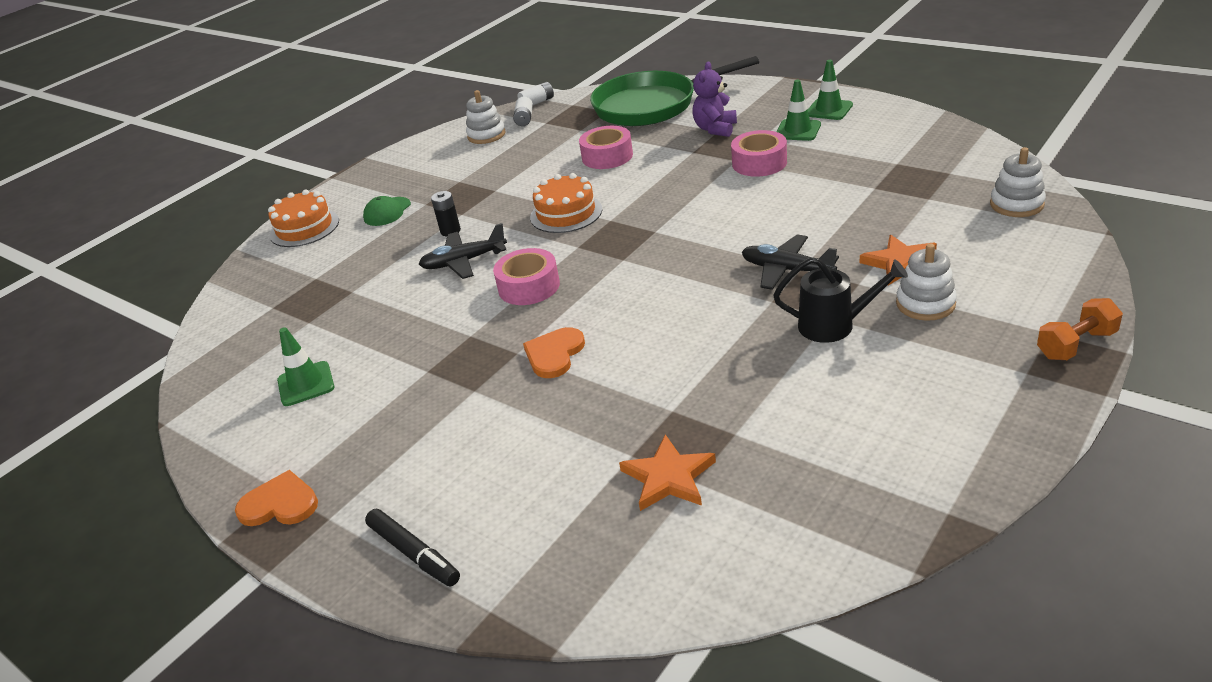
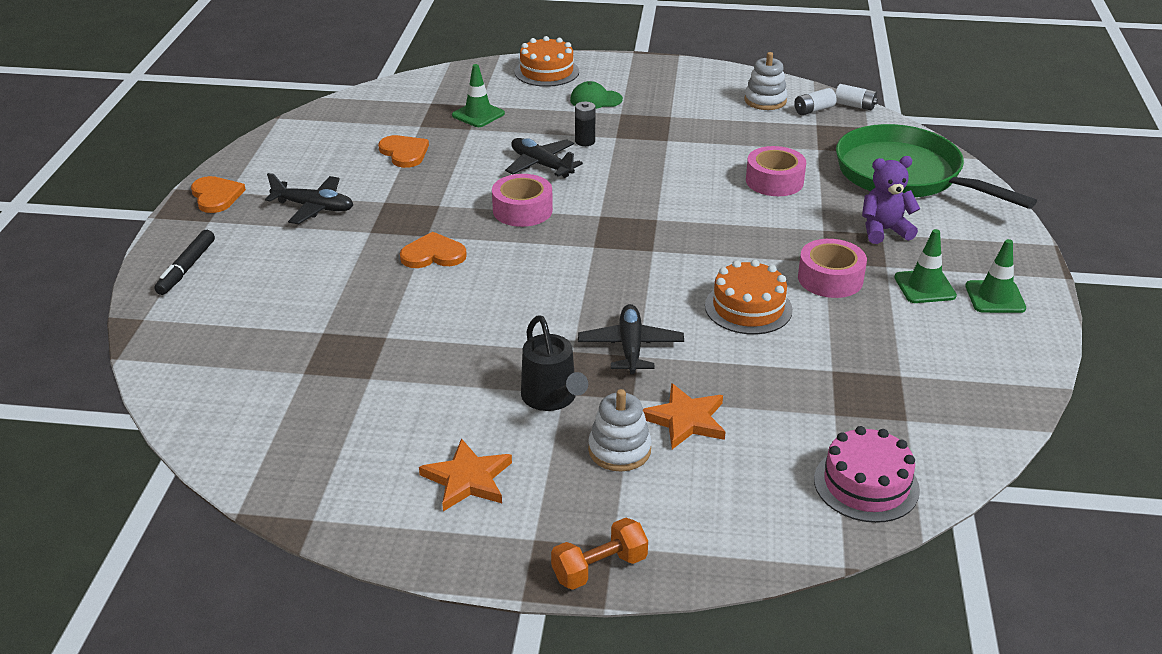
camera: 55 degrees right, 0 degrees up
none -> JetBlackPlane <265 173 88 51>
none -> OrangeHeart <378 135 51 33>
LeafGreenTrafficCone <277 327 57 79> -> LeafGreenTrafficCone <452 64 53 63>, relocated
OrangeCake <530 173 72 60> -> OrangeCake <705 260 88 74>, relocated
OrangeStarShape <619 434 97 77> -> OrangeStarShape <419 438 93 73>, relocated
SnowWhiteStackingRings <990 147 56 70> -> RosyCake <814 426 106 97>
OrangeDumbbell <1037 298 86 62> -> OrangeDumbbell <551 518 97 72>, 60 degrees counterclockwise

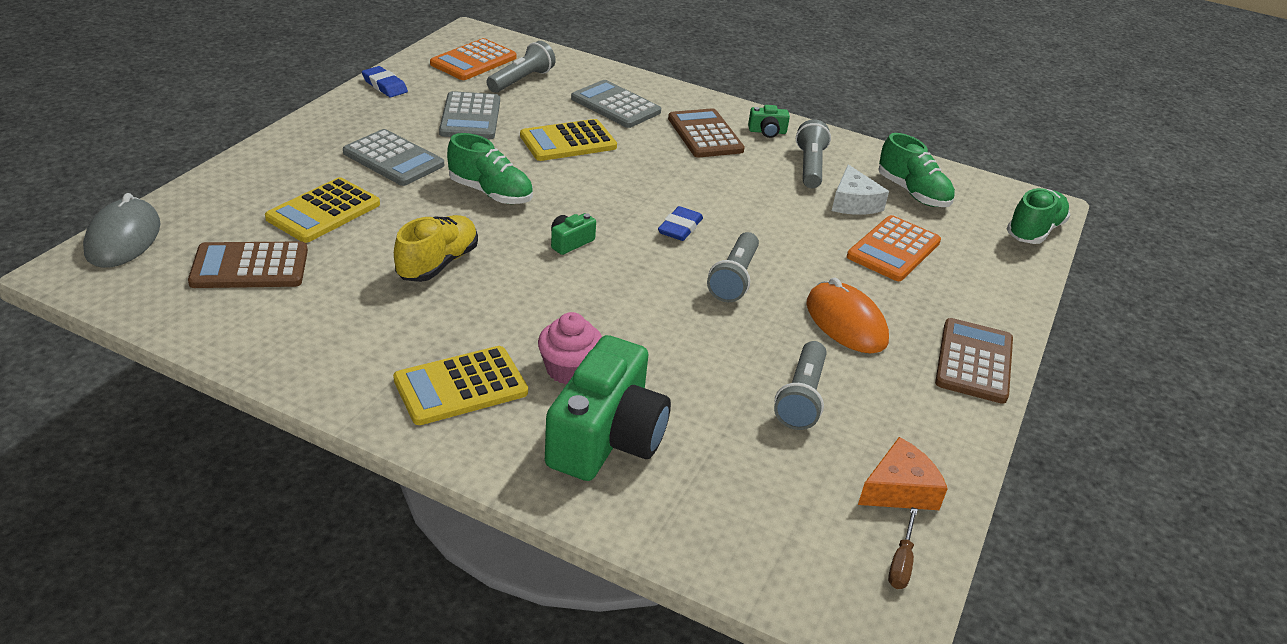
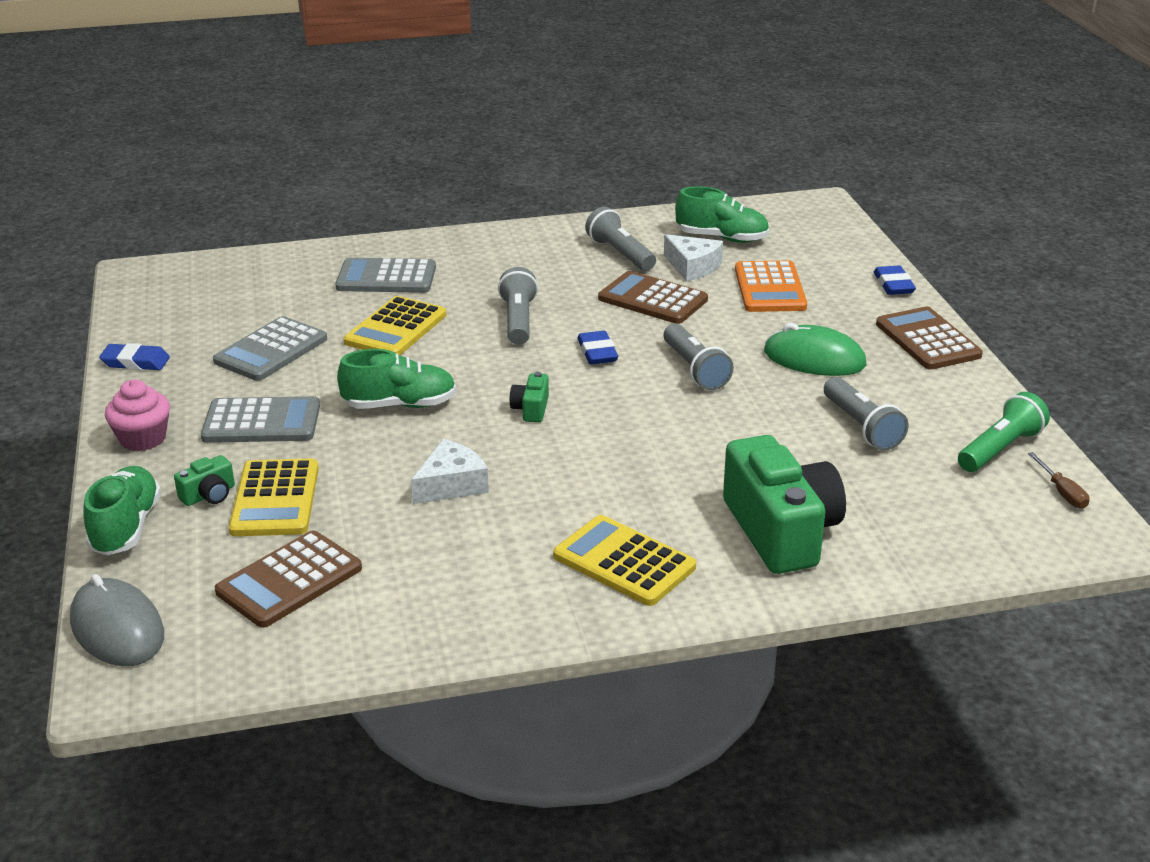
camera: 35 degrees left, 5 degrees down
OrangeCalculator <430 38 86 42> -> none
none -> CobaltGumEraser <874 266 42 29>
GreyTorch <487 41 69 52> -> GreyTorch <498 267 40 78>, relocated
RosyMuffin <538 312 64 73> -> RosyMuffin <105 380 65 71>, relocated
RussetCalculator <668 108 77 49> -> RussetCalculator <598 271 110 53>, relocated
LeafGreenPhotoCamera <748 105 42 33> -> LeafGreenPhotoCamera <174 455 61 51>, relocated
LeafGreenShoe <1007 188 63 56> -> LeafGreenShoe <83 466 78 89>, relocated
YellowShoe <394 215 84 67> -> SnowWhiteCheese <411 439 78 65>
OrangeCheese <858 437 90 73> -> LeafGreenTorch <958 392 92 80>
OrangeMouse <807 278 82 75> -> LeafGreenMouse <764 323 102 53>
YellowCalculator <393 346 135 79> -> YellowCalculator <553 515 143 91>, 105 degrees clockwise
GreyCalculator <439 91 61 48> -> GreyCalculator <213 316 114 65>, 75 degrees clockwise

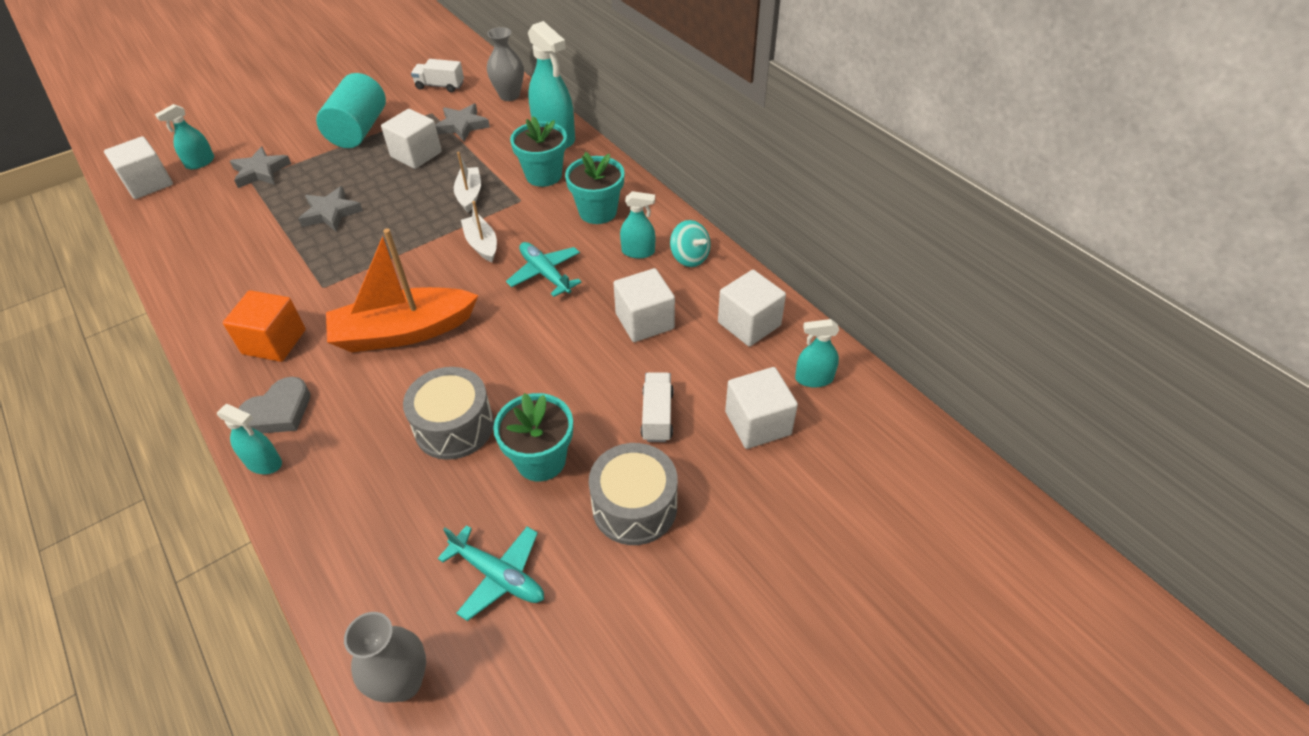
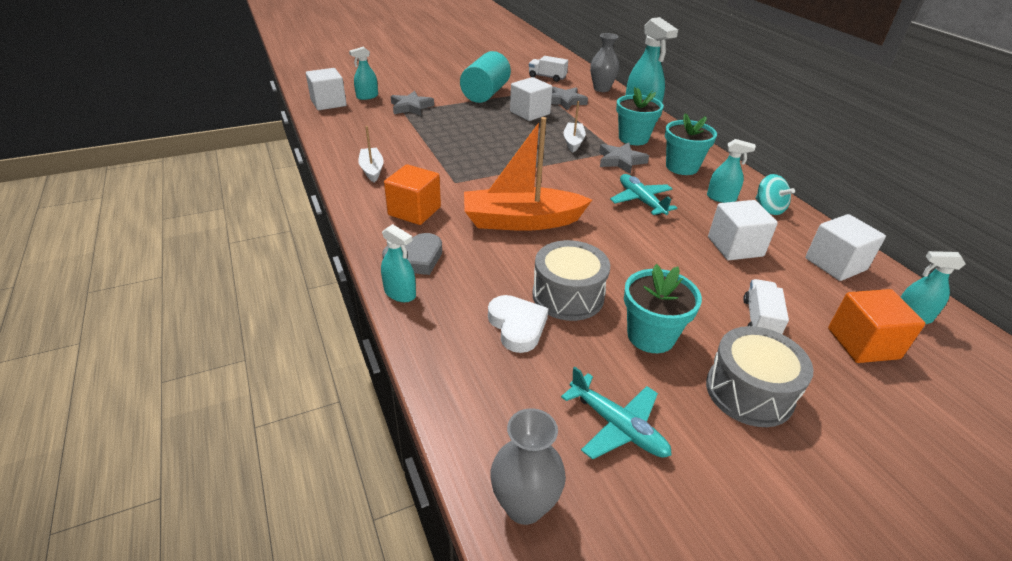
camera: 10 degrees right, 10 degrees down
none -> SnowWhiteHeart <488 295 61 58>
GreyStarShape <298 186 65 46> -> GreyStarShape <599 142 50 32>, relocated
SnowWhiteToyBoat <461 201 36 61> -> SnowWhiteToyBoat <358 126 26 57>, relocated
SnowWhiteCube <725 367 73 82> -> OrangeCube <828 289 97 74>

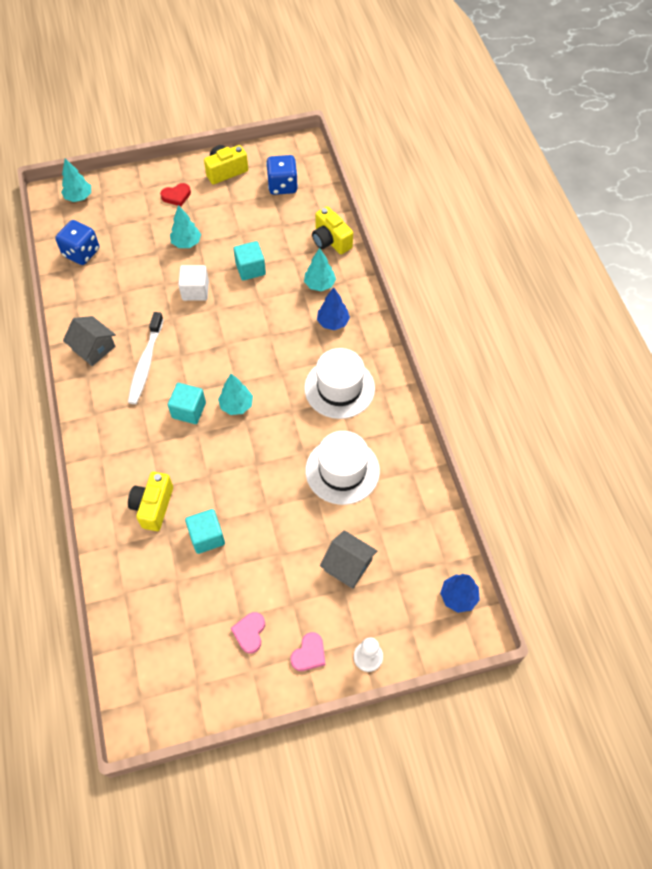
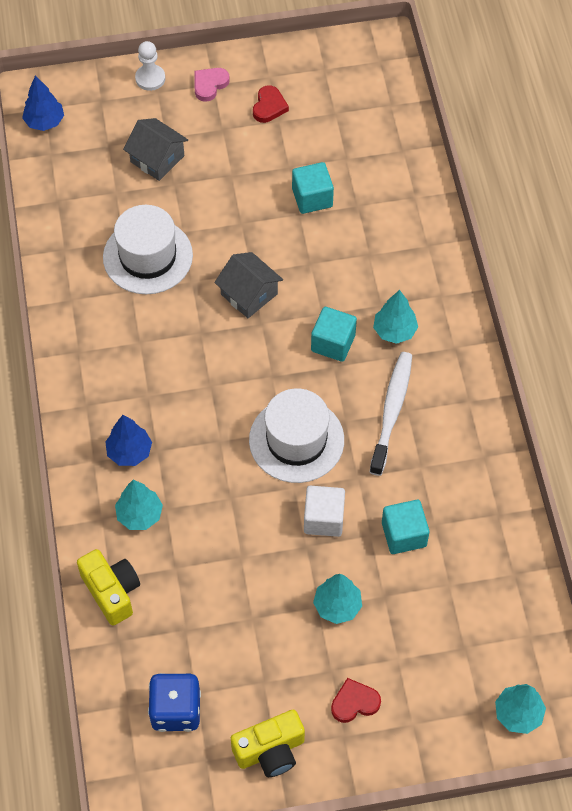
camera: 175 degrees left, 0 degrees up
CobaltGameDie <55 220 44 45> -> none
YellowPhotoCamera <128 472 45 59> -> none
GreyToyHouse <63 316 53 50> -> GreyToyHouse <214 252 69 66>, relocated
AquaFirTree <218 374 35 41> -> AquaFirTree <373 290 45 54>, relocated
AquaCube <233 241 33 40> -> AquaCube <382 500 47 54>, relocated
SnowWhiteHat <304 348 71 71> -> SnowWhiteHat <249 388 95 95>, relocated
RosyHeart <231 612 34 41> -> CrimsonHeart <253 85 36 38>

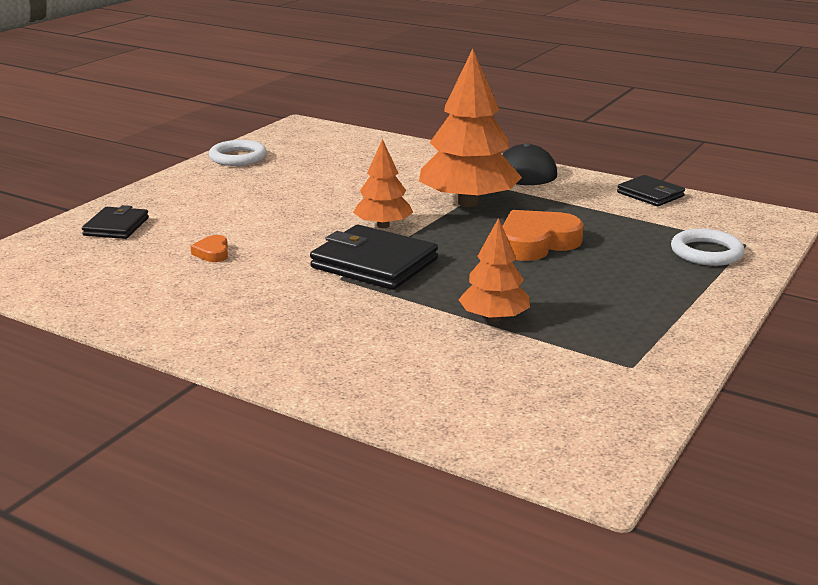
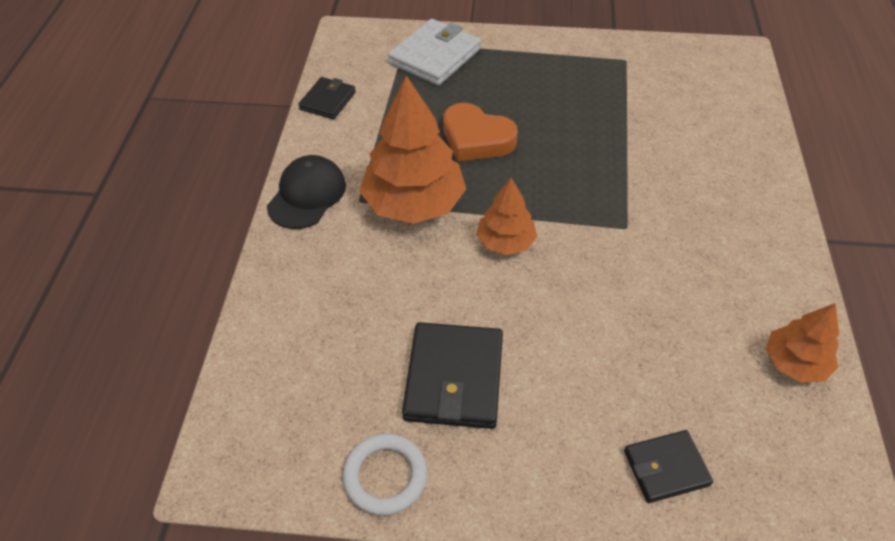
camera: 115 degrees left, 25 degrees up
OrangeHeart <191 235 37 27> -> none
JetBlackWallet <310 225 128 65> -> JetBlackWallet <402 322 101 107>, relocated
OrangeFirTree <458 218 72 104> -> OrangeFirTree <766 303 73 79>, relocated
SnowWhiteTorus <671 229 73 37> -> SnowWhiteWallet <388 19 93 67>

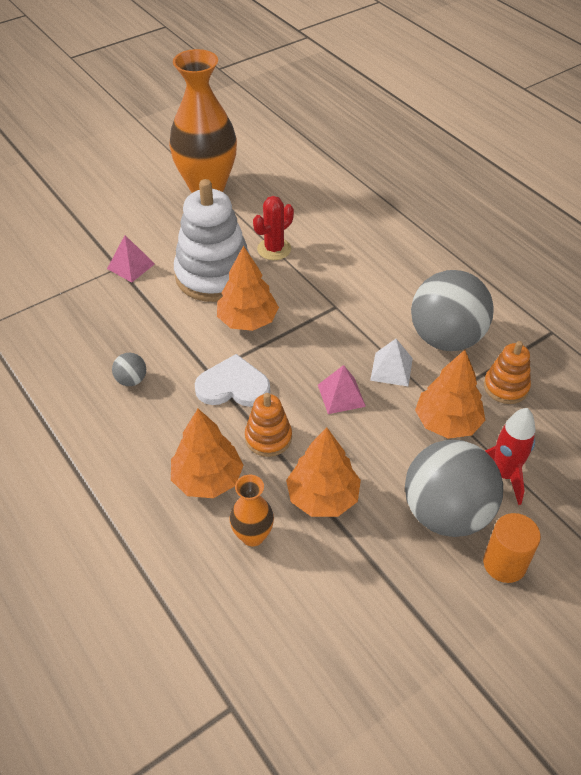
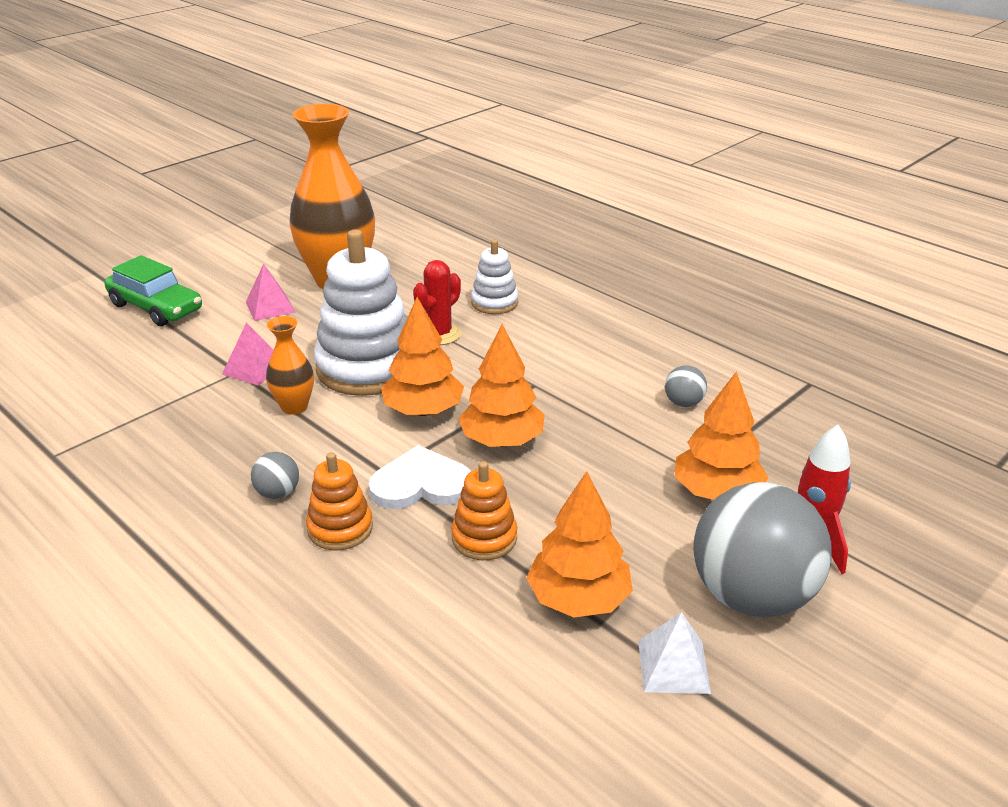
camera: 10 degrees left, 15 degrees down
OrangeCylinder <483 513 58 70> -> none
none -> LeafGreenAutomobile <105 255 97 71>
none -> SnowWhiteStackingRings <471 240 47 74>
OrangeFirTree <171 409 73 89> -> OrangeFirTree <459 324 86 123>, relocated
OrangeFlowerVase <230 475 44 72> -> OrangeFlowerVase <266 316 48 99>, relocated
RosyPyramidShape <318 365 48 49> -> RosyPyramidShape <246 264 50 57>, relocated
SnowWhitePyramidShape <370 339 43 47> -> SnowWhitePyramidShape <638 612 73 82>, relocated
OrangeStackingRings <484 341 47 63> -> OrangeStackingRings <306 452 67 99>, relocated
GreyBall <411 270 83 81> -> GreyBall <665 365 42 42>, x0.41

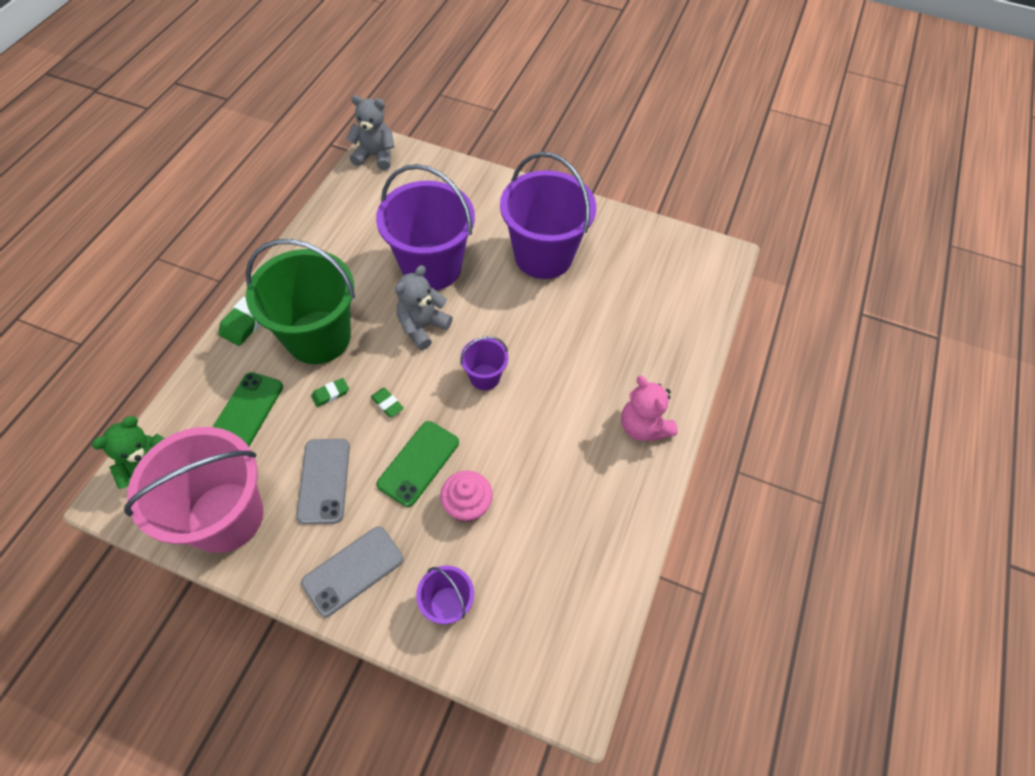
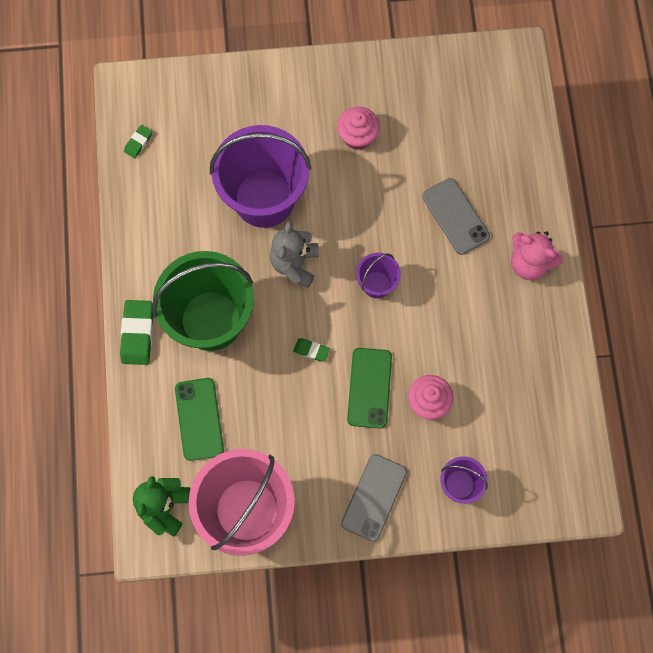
camera: 25 degrees left, 15 degrees up
GreyStuffedBear <346 95 48 75> -> none
GreyMobilePhone <296 439 54 85> -> GreyMobilePhone <422 178 68 77>, relocated
LeafGreenGumEraser <311 378 38 29> -> LeafGreenGumEraser <124 125 28 33>, relocated
RoyalPurplePail <500 152 96 127> -> RosyMuffin <337 107 43 43>

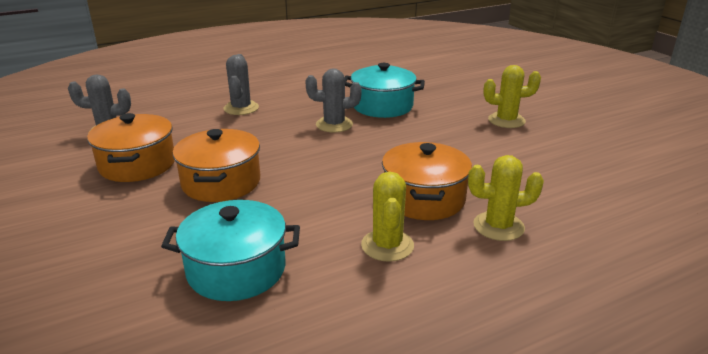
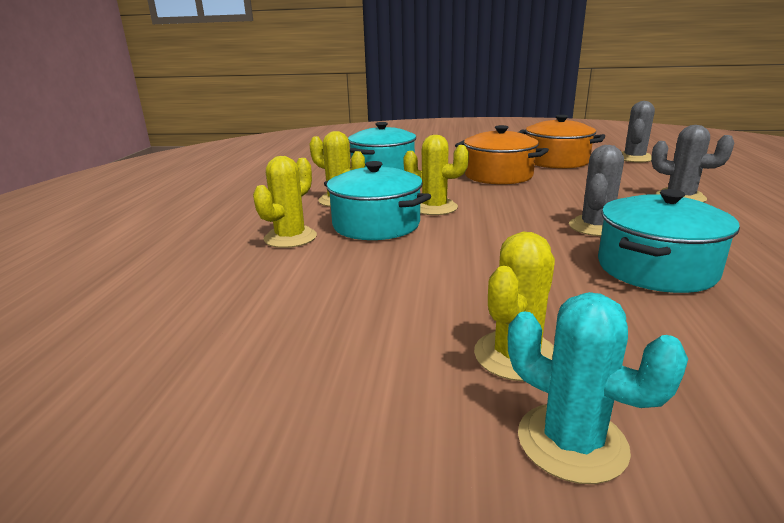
camera: 125 degrees right, 5 degrees down
none -> YellowCactus <403 135 66 80>
none -> AquaCactus <508 292 180 192>
OrangePot <382 142 90 78> -> AquaPot <324 161 107 79>

